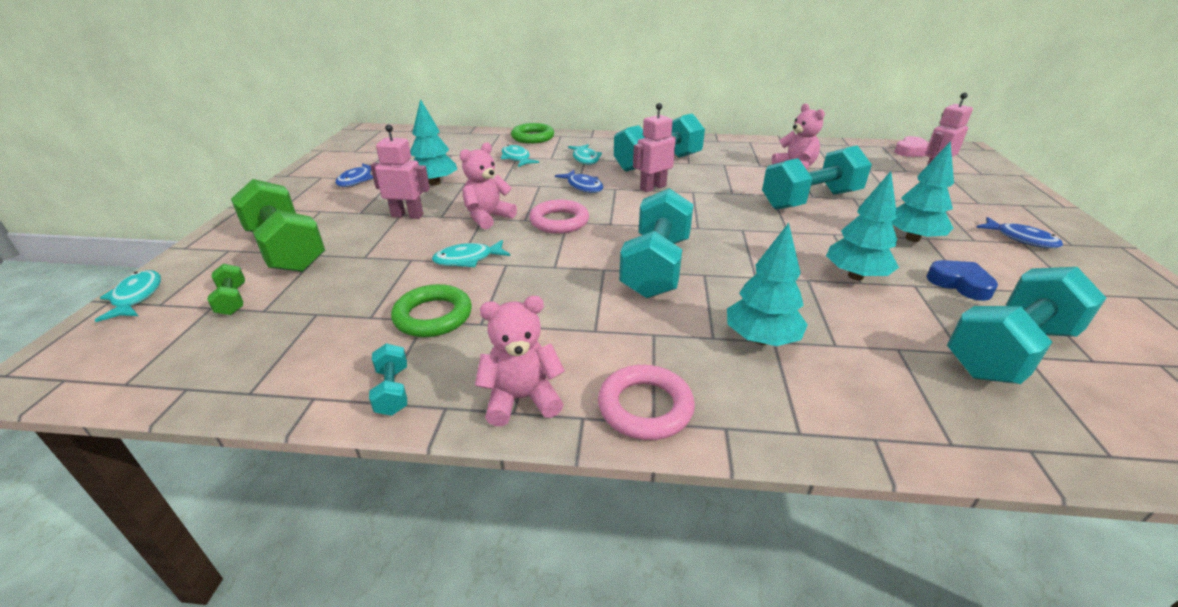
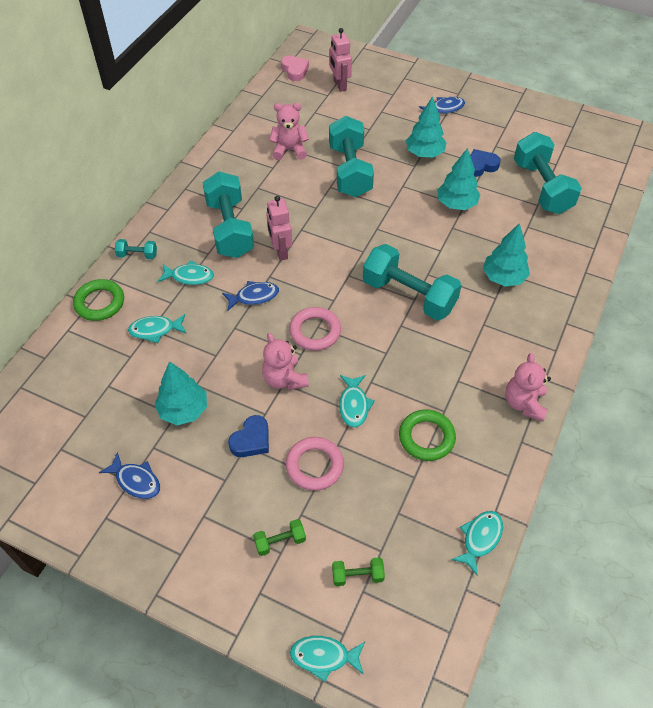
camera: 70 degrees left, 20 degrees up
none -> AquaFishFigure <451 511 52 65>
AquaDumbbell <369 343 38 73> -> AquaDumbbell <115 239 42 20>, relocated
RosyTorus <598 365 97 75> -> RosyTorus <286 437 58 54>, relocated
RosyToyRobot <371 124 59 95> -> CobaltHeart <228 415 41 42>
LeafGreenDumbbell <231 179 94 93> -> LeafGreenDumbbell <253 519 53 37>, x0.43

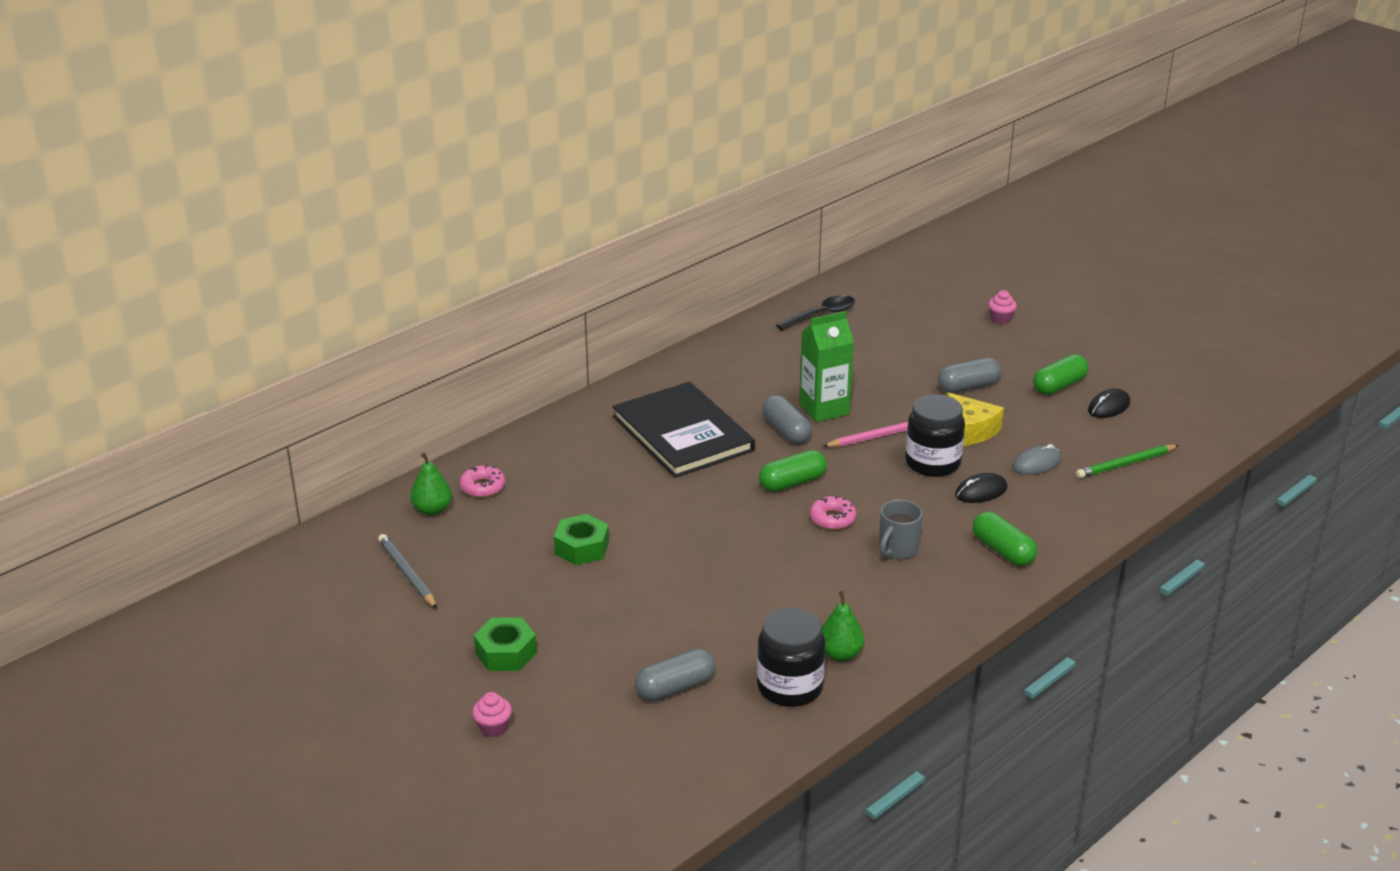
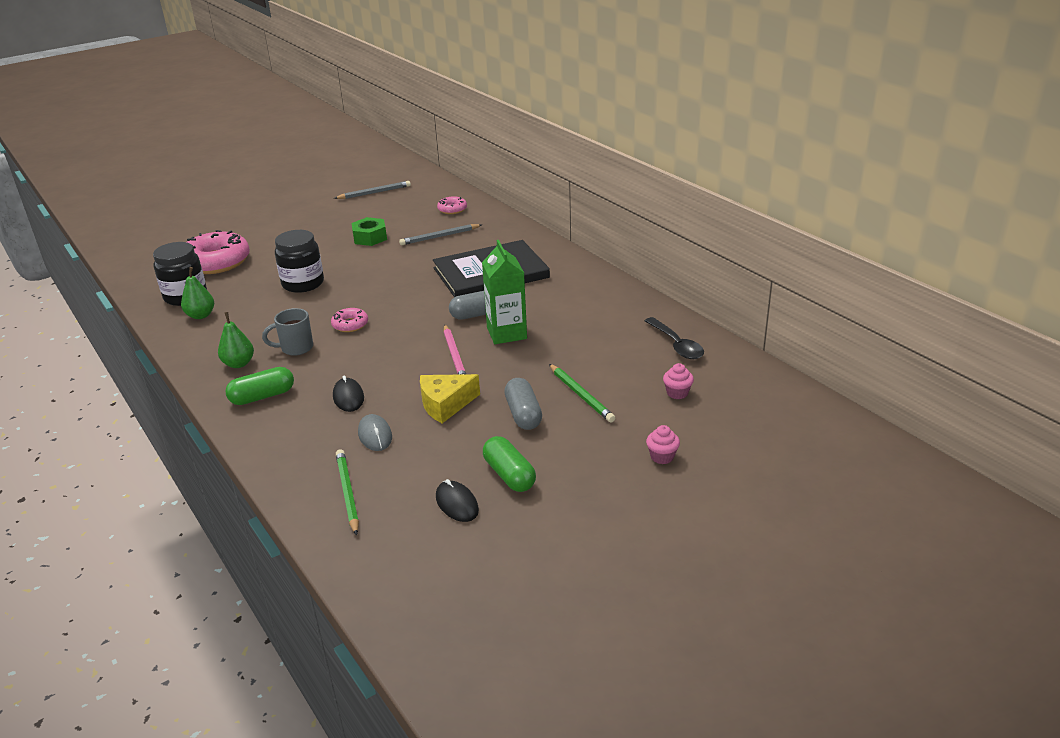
camera: 100 degrees right, 0 degrees up
LeafGreenHexagonNut <474 617 63 54> -> none
LeafGreenCapsule <759 450 68 42> -> none
none -> GreyWoodenPencil <399 224 83 21>
none -> LeafGreenWoodenPencil <549 364 66 58>
LeafGreenPear <410 452 42 64> -> LeafGreenPear <218 312 36 56>, relocated
RosyMuffin <472 692 40 45> -> RosyMuffin <663 363 31 36>, relocated
JetBlackPreserveJar <905 394 60 83> -> JetBlackPreserveJar <275 230 49 63>, relocated
GreyCapsule <635 649 80 52> -> RosyDoughnut <187 230 63 44>
GreyCoffeeMug <879 500 44 59> -> GreyCoffeeMug <262 308 51 48>, 60 degrees counterclockwise

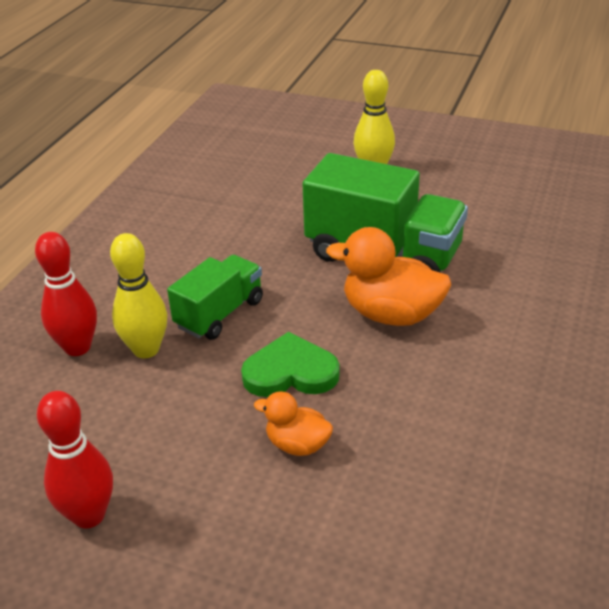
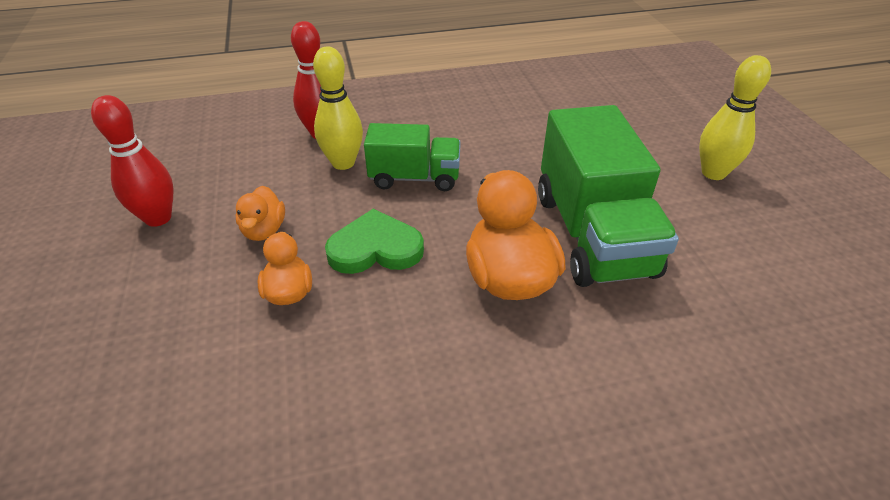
camera: 55 degrees right, 5 degrees up
none -> OrangeDuck <236 186 49 55>
LeafGreenHeart <241 332 99 65> -> LeafGreenHeart <325 209 99 65>, 60 degrees counterclockwise

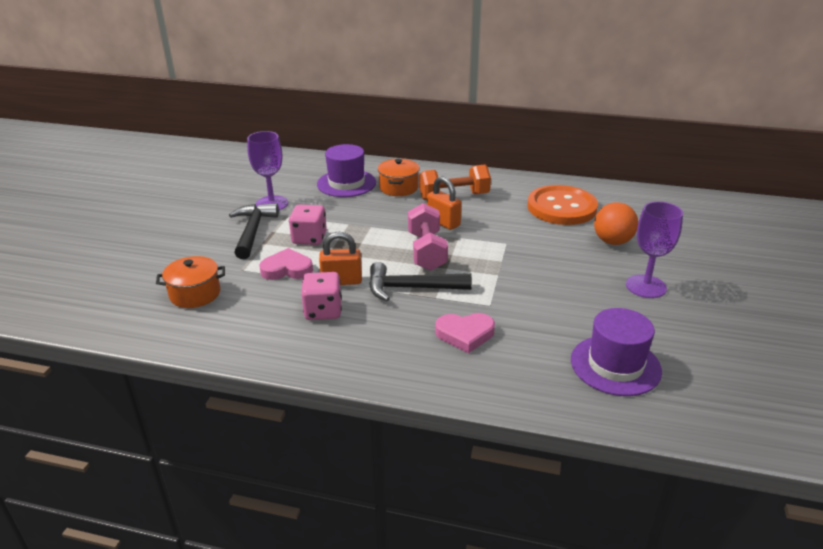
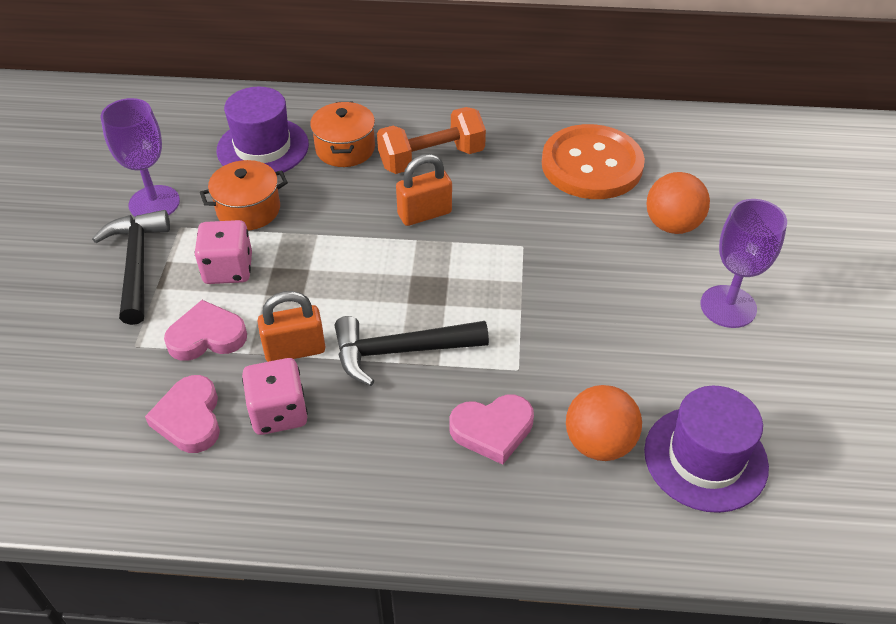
camera: 10 degrees left, 15 degrees up
RosyDumbbell <408 203 40 68> -> none
none -> RosyHeart <145 375 75 78>
none -> OrangeBall <566 385 76 76>
OrangePot <156 256 69 52> -> OrangePot <200 160 88 70>, relocated
OrangePadlock <427 176 35 54> -> OrangePadlock <396 154 56 72>, 60 degrees counterclockwise

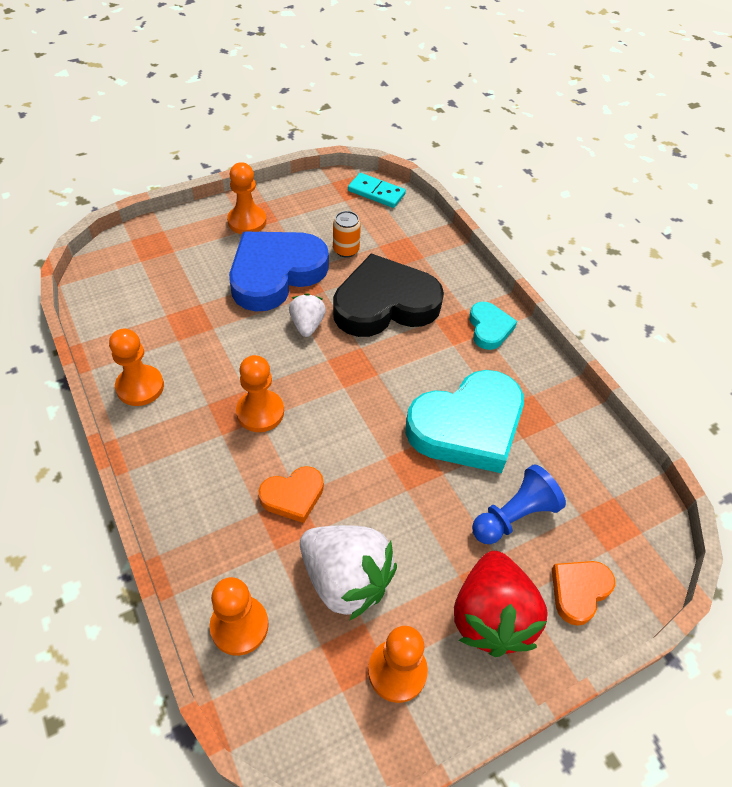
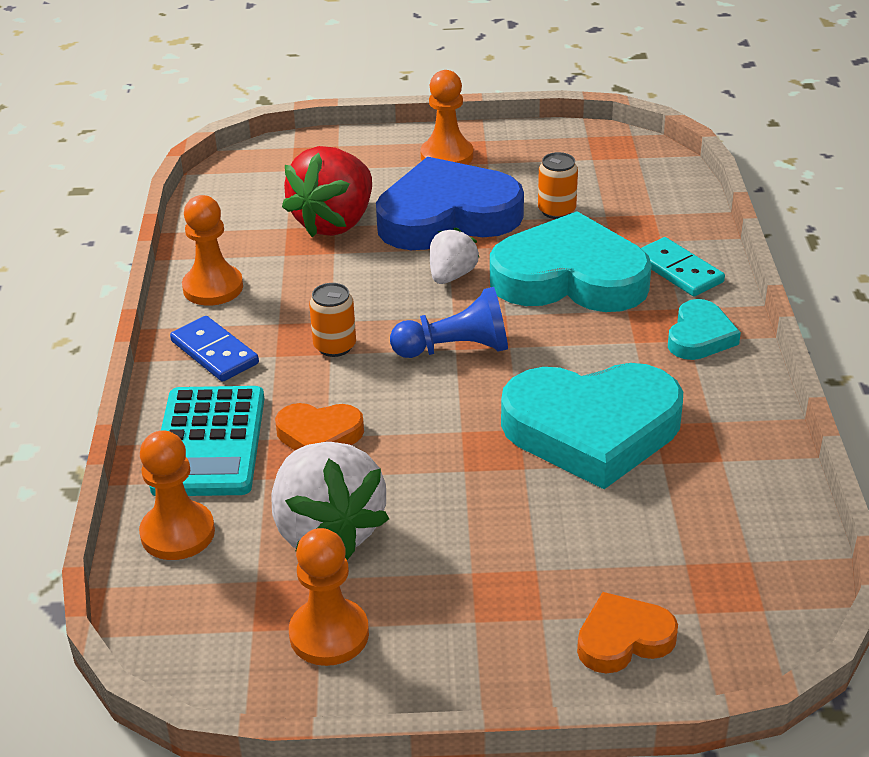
camera: 30 degrees right, 15 degrees down
none -> AquaCalculator <150 386 114 110>
none -> CobaltDominoTile <170 316 89 66>
AquaDominoTile <348 173 58 35> -> AquaDominoTile <641 237 84 60>, relocated
CrimsonBerry <454 551 94 106> -> CrimsonBerry <282 146 90 91>, relocated
CobaltPawn <472 464 94 80> -> CobaltPawn <390 287 118 71>, relocated
OrangePawn <236 355 48 77> -> OrangeSodaCan <309 283 47 74>
JetBlackHeart <333 253 111 84> -> AquaHeart <490 211 162 101>

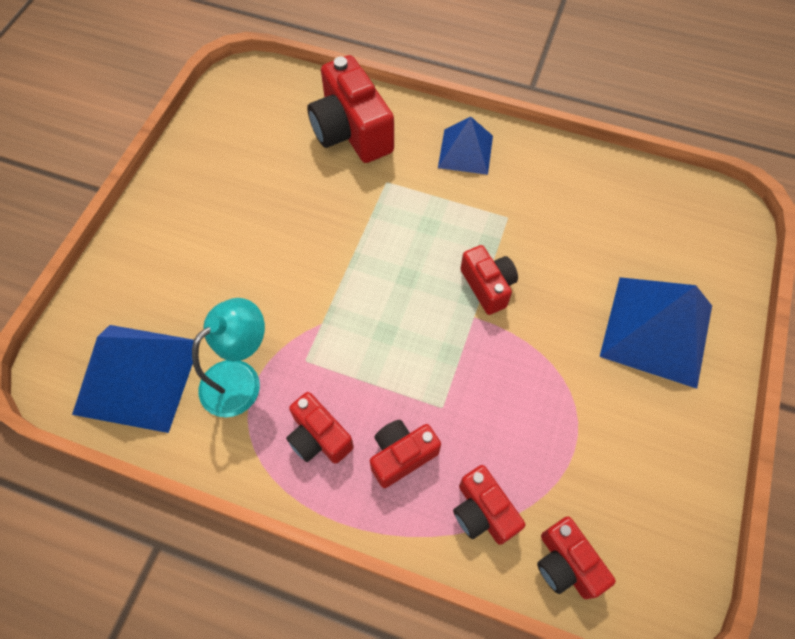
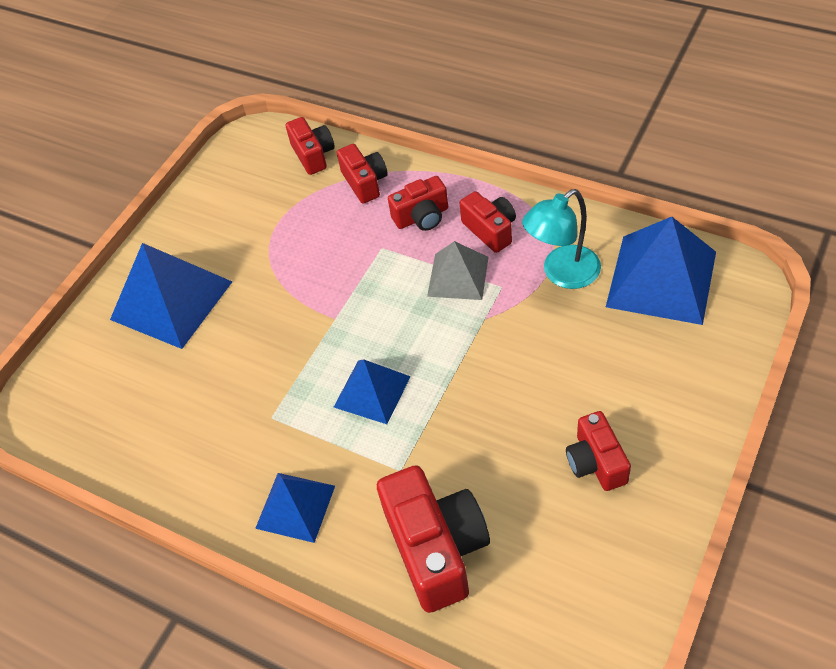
camera: 165 degrees left, 10 degrees down
none -> CobaltPyramidShape <334 359 77 65>
none -> GreyPyramidShape <427 241 62 59>
CrimsonPhotoCamera <460 245 58 70> -> CrimsonPhotoCamera <566 411 65 80>, relocated

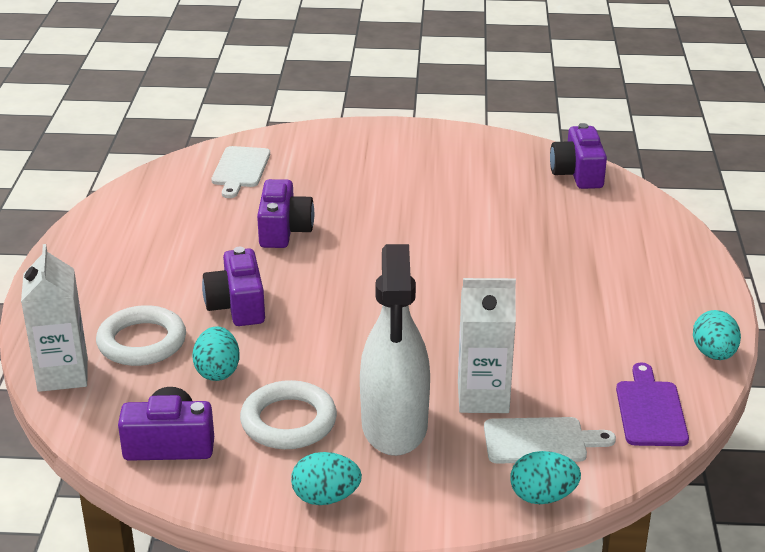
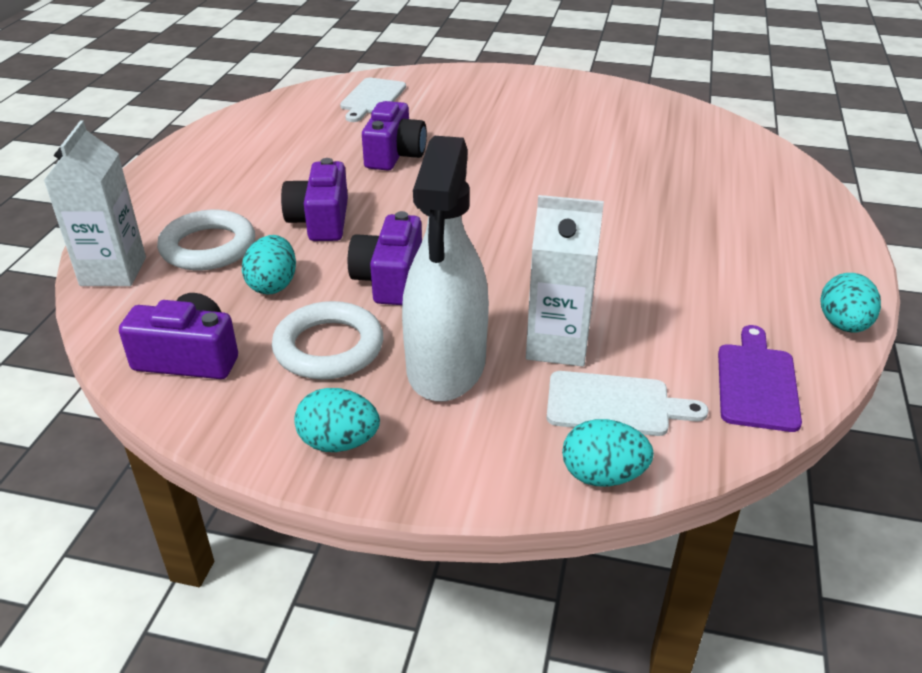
camera: 10 degrees right, 5 degrees up
RoyalPurplePhotoCamera <550 123 57 66> -> RoyalPurplePhotoCamera <348 211 74 94>, relocated

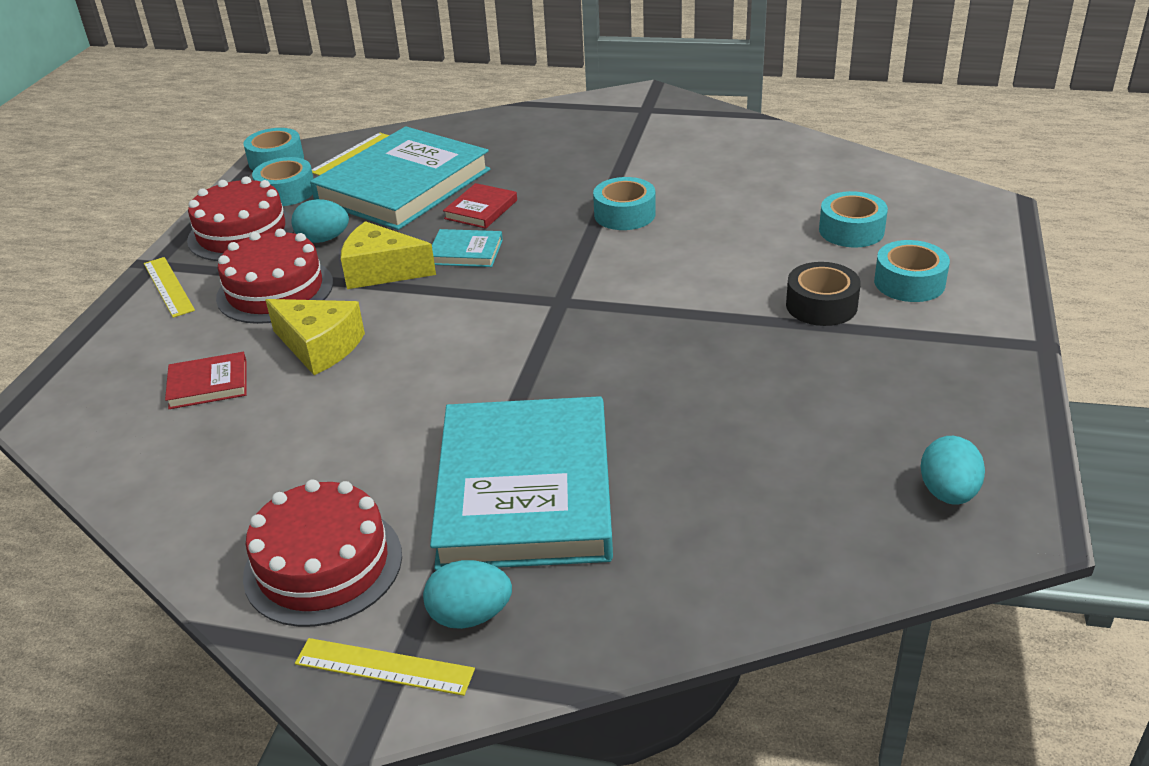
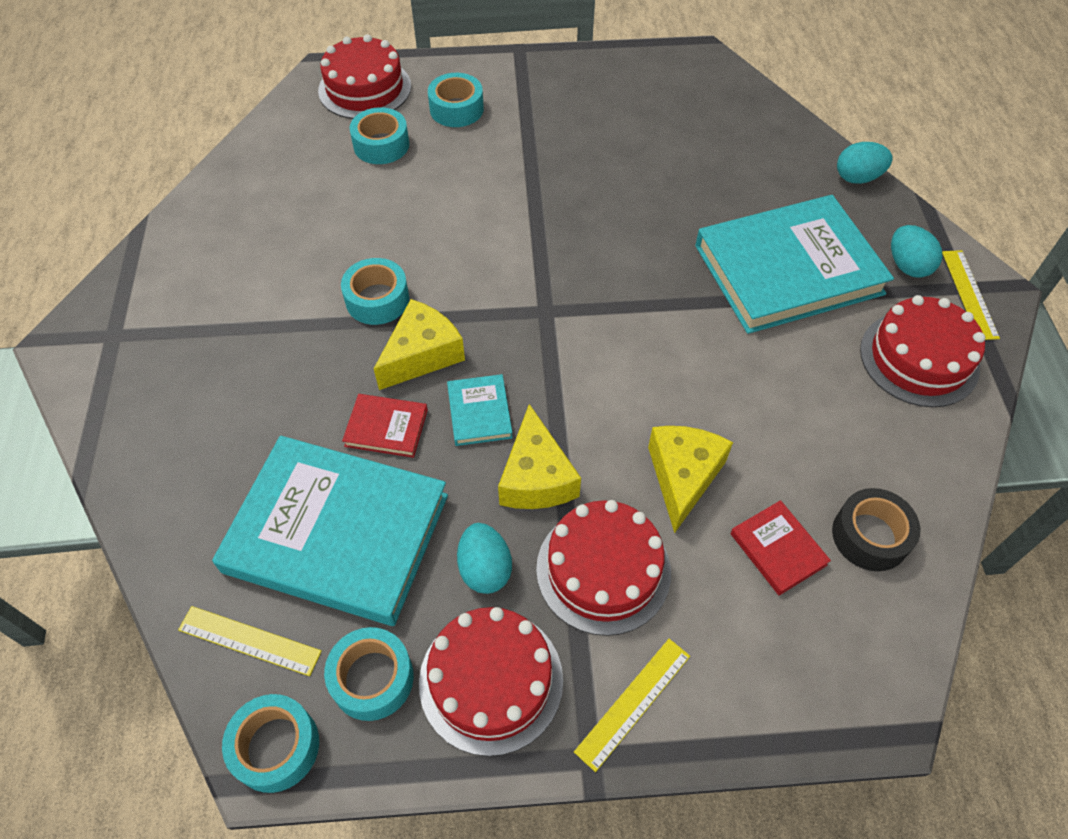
camera: 110 degrees left, 20 degrees up
none -> CrimsonCake <318 34 93 85>
none -> YellowCheese <374 299 91 91>
JetBlackRollOfTape <786 262 75 64> -> JetBlackRollOfTape <832 488 89 83>, relocated
AquaToyEgg <921 436 64 69> -> AquaToyEgg <837 142 56 42>, relocated

